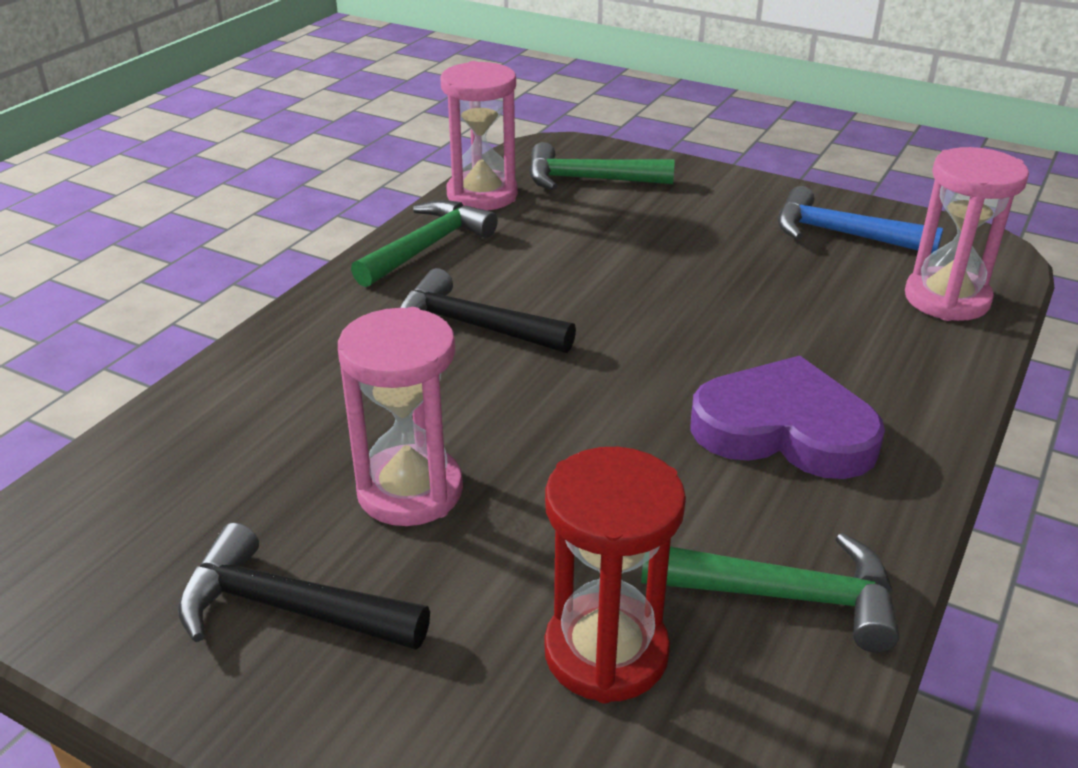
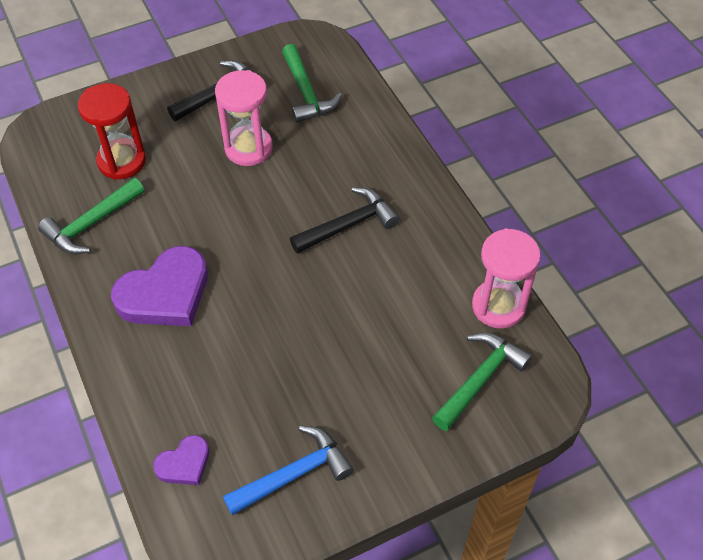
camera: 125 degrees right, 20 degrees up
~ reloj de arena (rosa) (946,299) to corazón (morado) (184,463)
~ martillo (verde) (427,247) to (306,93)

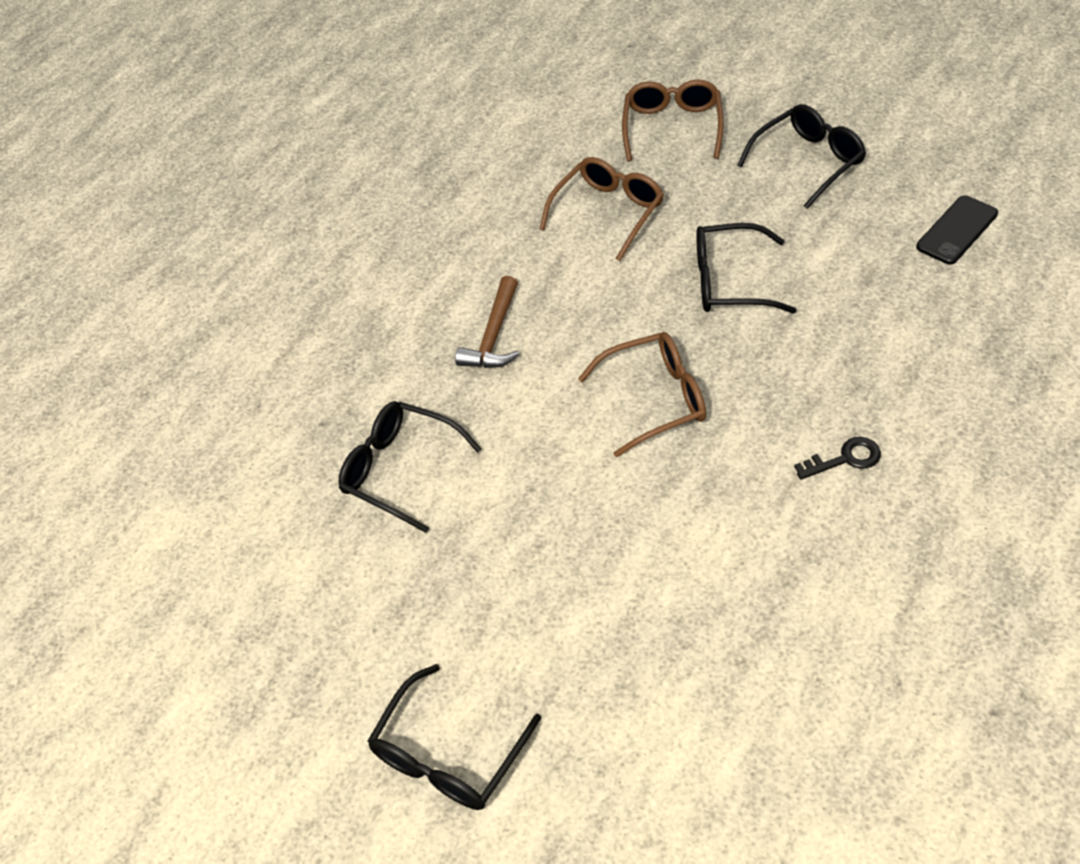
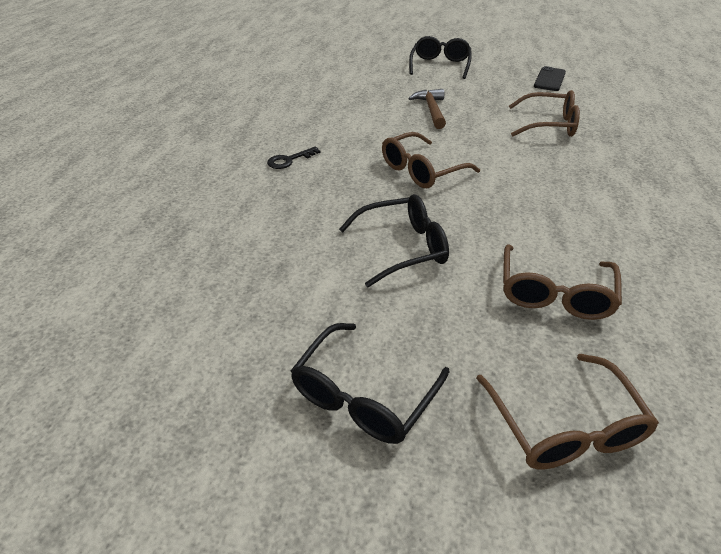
camera: 155 degrees right, 10 degrees down
~ martillo (marrón) (494,335) to (431,110)
~ gafas (negro) (401,470) to gafas (marrón) (548,125)
~ móvil (negro) (956,230) to (549,79)

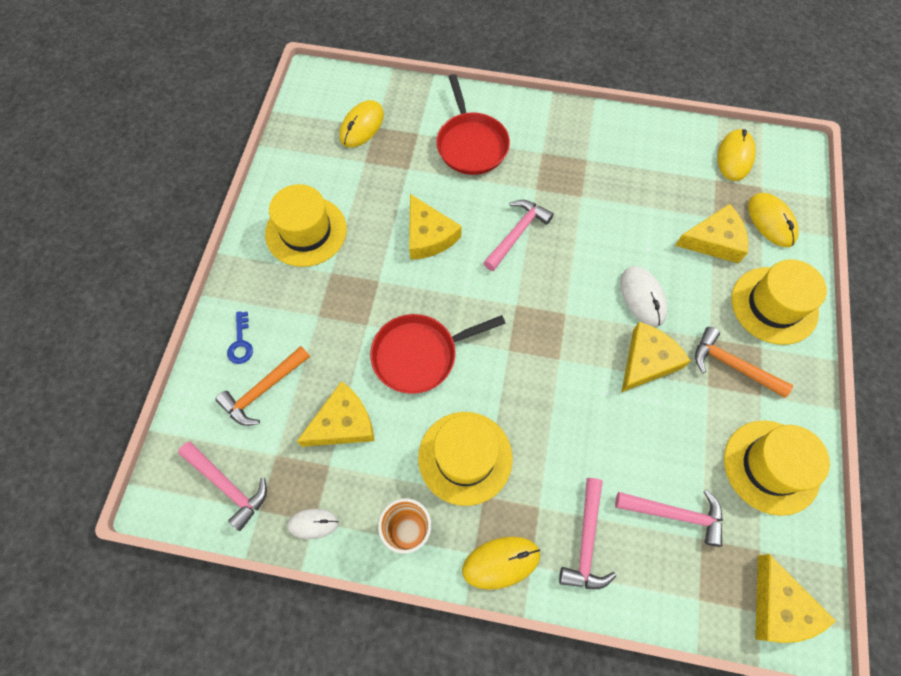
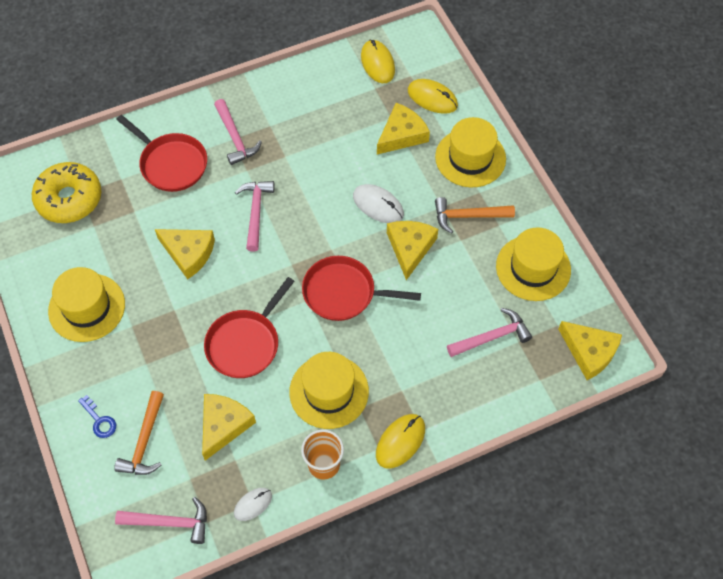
camera: 35 degrees left, 5 degrees down
~ ratón (amarillo) (362,126) to rosquilla (amarillo) (69,199)
~ martillo (rosa) (586,542) to (235,138)
+ sartén (rojo) (343,293)

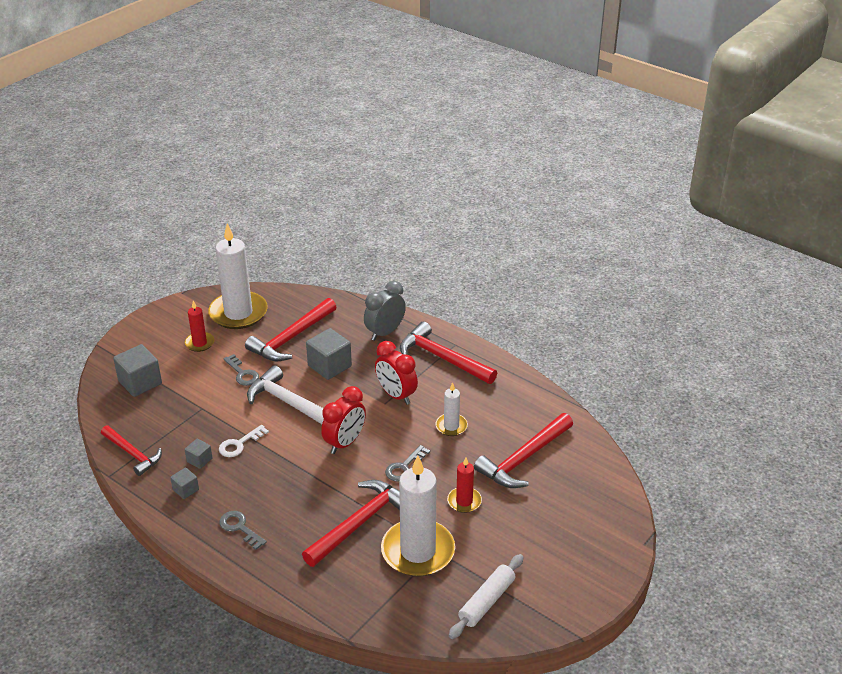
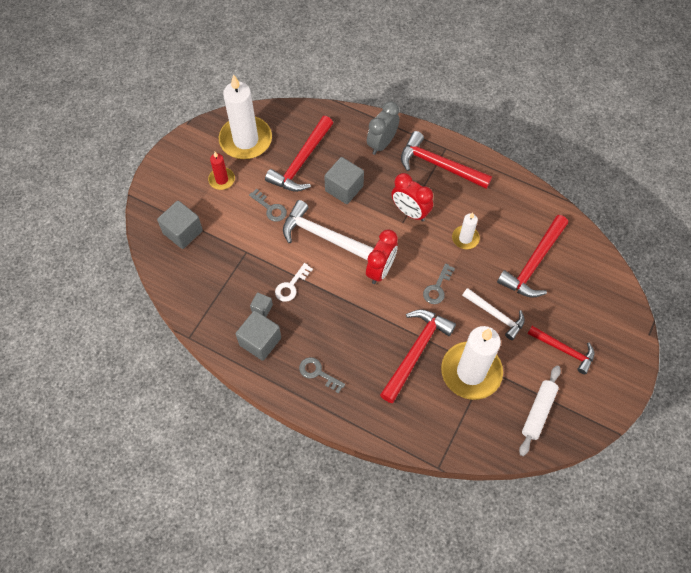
camera: 10 degrees left, 25 degrees up
~ cubo (gris) (186,490) = (260,341) x1.88
~ vela (rojo) (464,501) to martillo (blanco) (495,315)
~ martillo (rojo) (132,454) to (564,350)

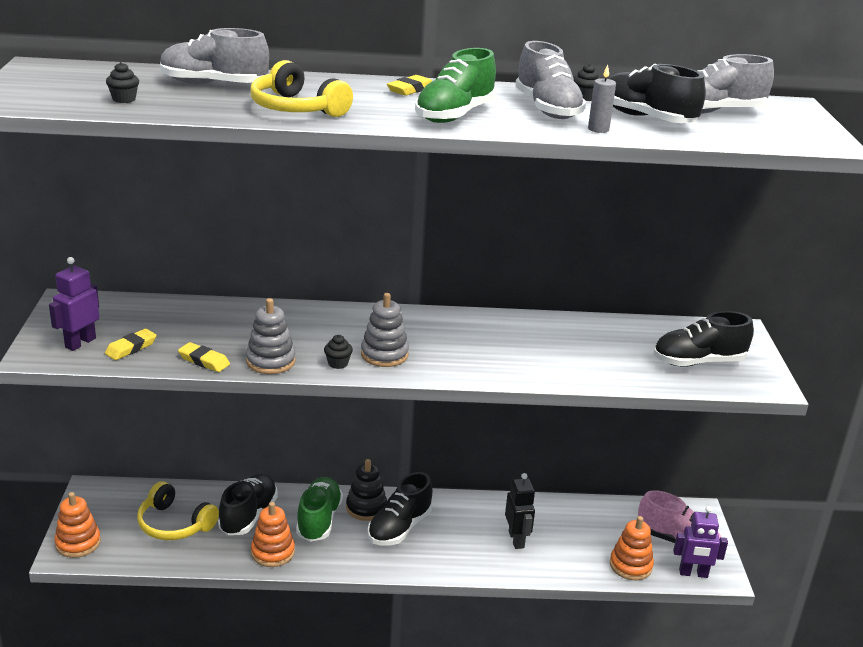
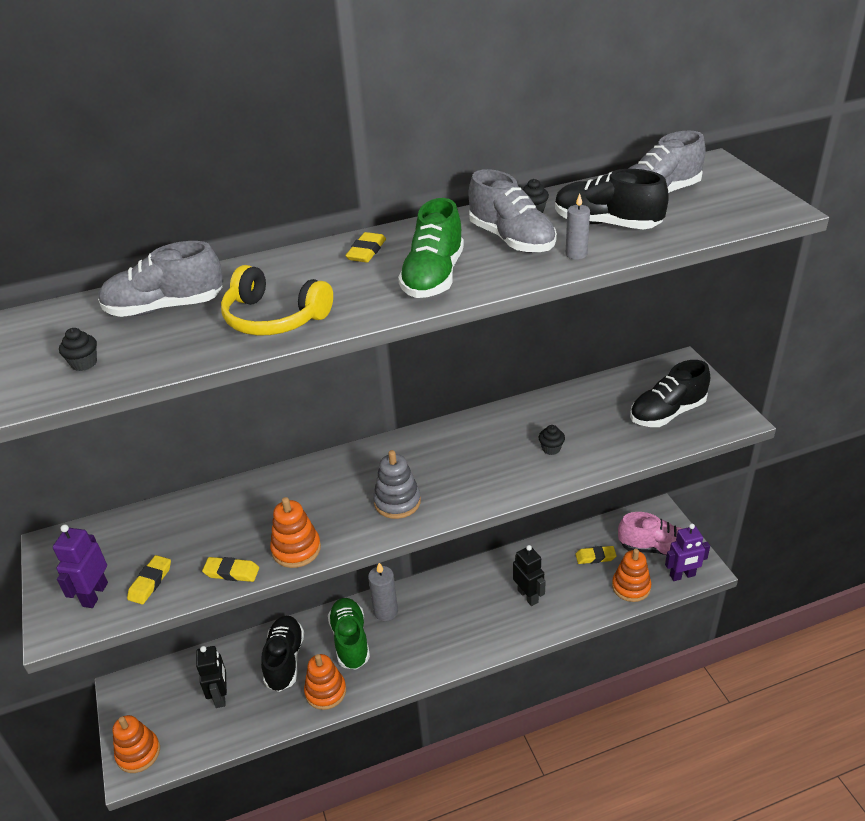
camera: 15 degrees left, 10 degrees up
~ auriculares (amarillo) (174,524) to robot (negro) (220,696)
~ juguete apilable (gris) (270,361) to juguete apilable (naranja) (296,549)
~ juguete apilable (negro) (366,508) to vela (gris) (385,611)
~ magdalena (negro) (338,363) to (551,449)
+ goma de borrar (amarillo) (595,557)
- zapato (negro) (399,528)

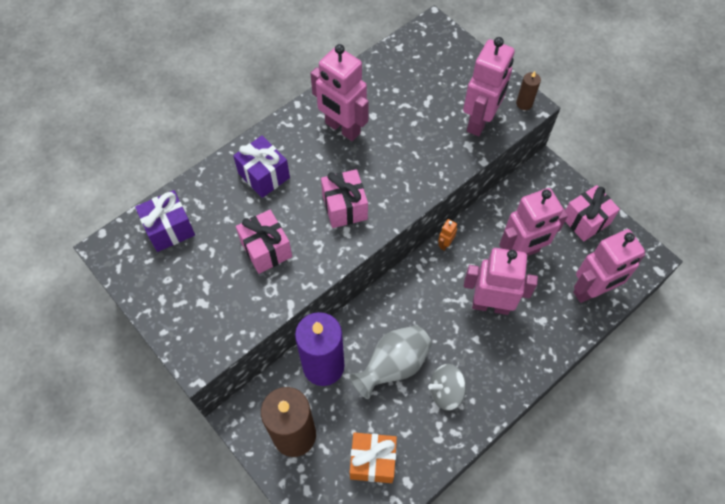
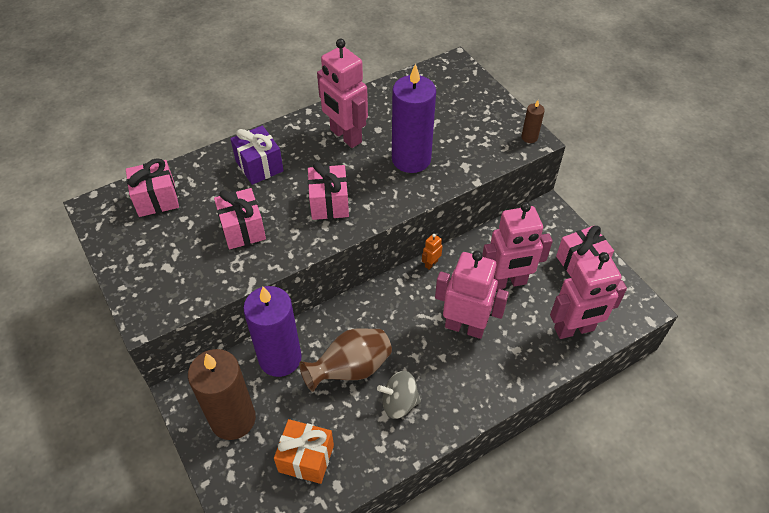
camera: 10 degrees right, 10 degrees down
~ regalo (morado) (169,229) to regalo (rosa) (156,199)
~ florero (gris) (393,366) to florero (marrón) (350,369)
+ vela (morado) (411,159)
- robot (rosa) (480,121)

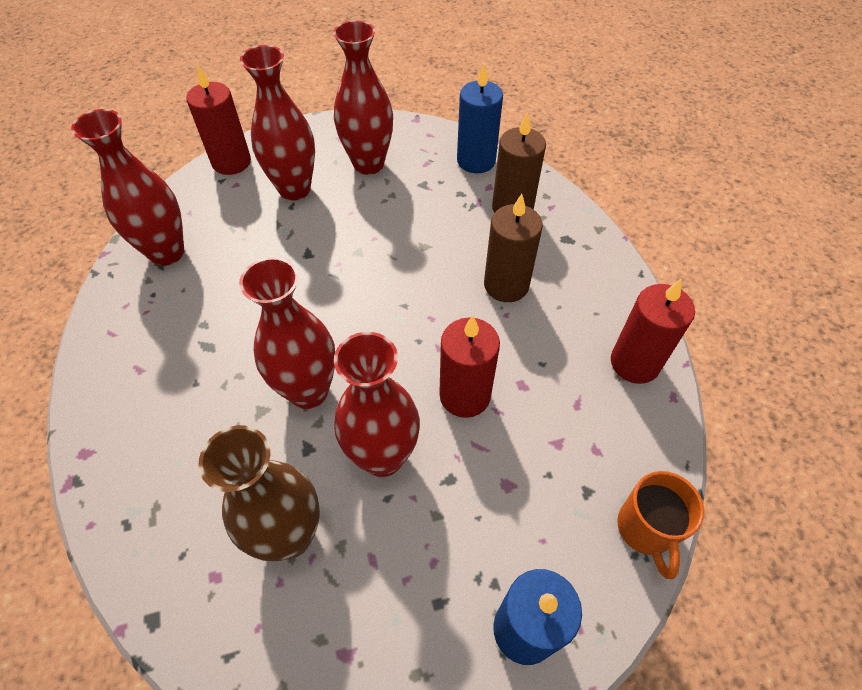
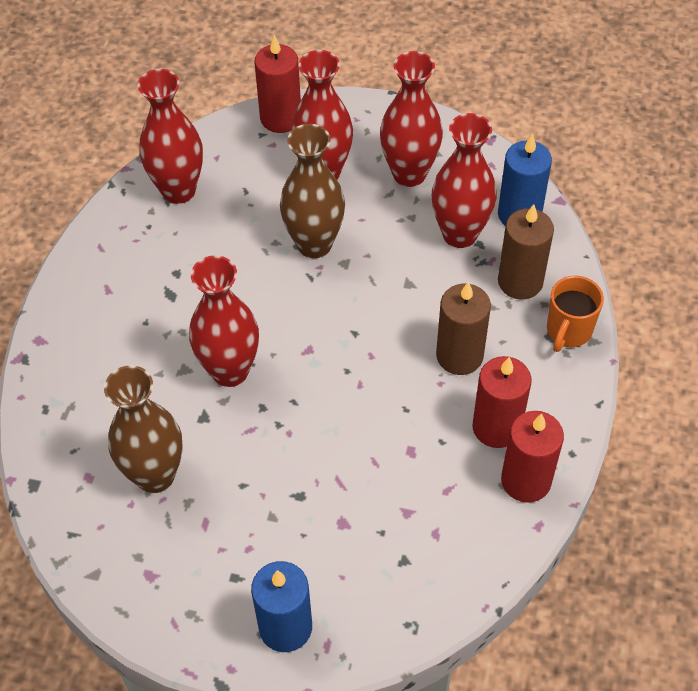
camera: 30 degrees right, 0 degrees up
+ florero (marrón) (314,244)
~ florero (rojo) (382,456) to (460,234)
~ vela (rojo) (465,395) to (496,427)
~ taza (naranja) (645,529) to (568,331)

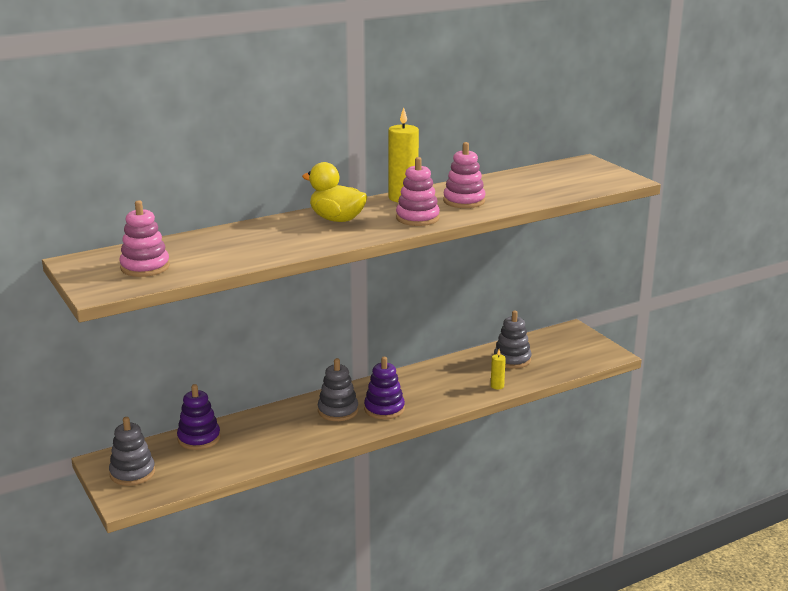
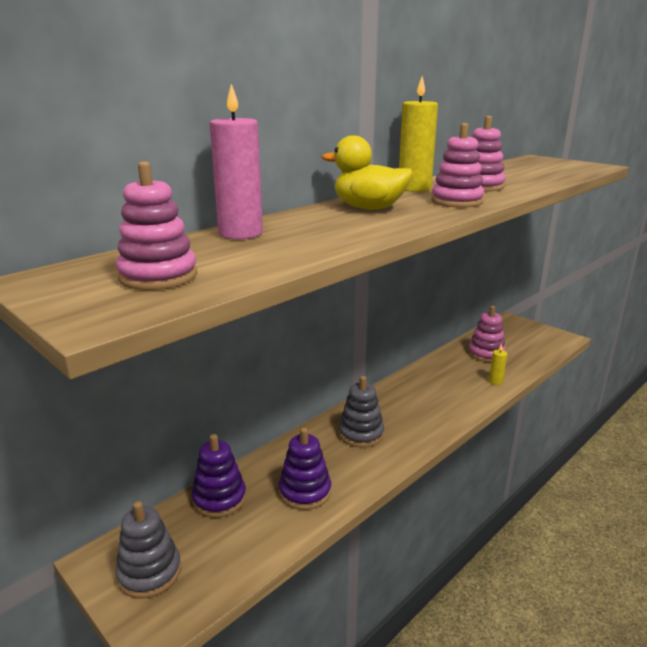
camera: 15 degrees left, 0 degrees up
+ vela (rosa) (240,233)
~ juguete apilable (morado) (384,409) to (305,491)
~ juguete apilable (gris) (512,360) to juguete apilable (rosa) (486,354)

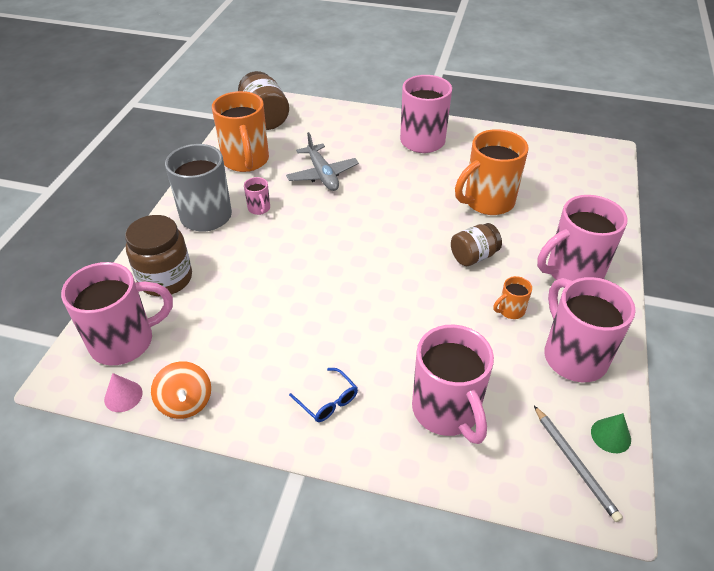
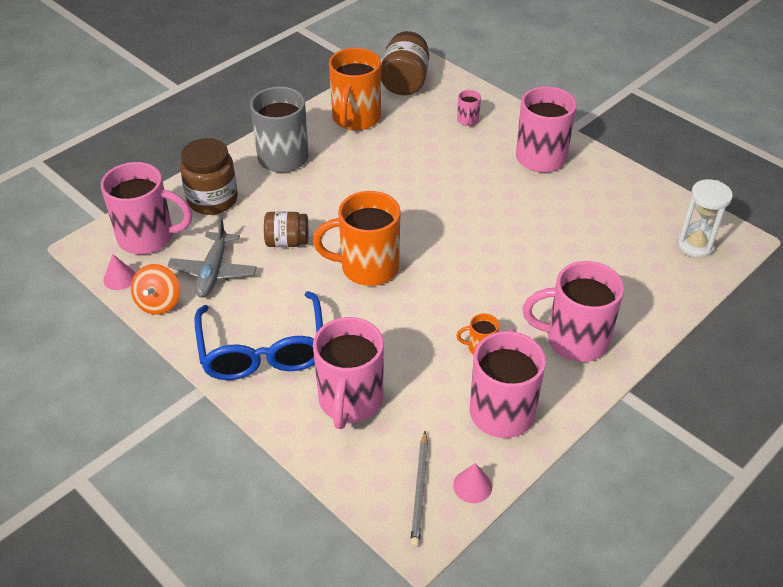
camera: 30 degrees right, 0 degrees up
~ avión (gris) (322,175) to (213,272)
~ gafas (azul) (328,401) = (263,350) x2.36
~ tarro (marrón) (473,256) to (287,242)
~ taza (naranja) (487,202) to (367,268)
~ cono (verde) (610,435) to cono (rosa) (472,486)
~ taza (rosa) (259,209) to (467,121)
+ reloj de arena (blanco) (695,245)

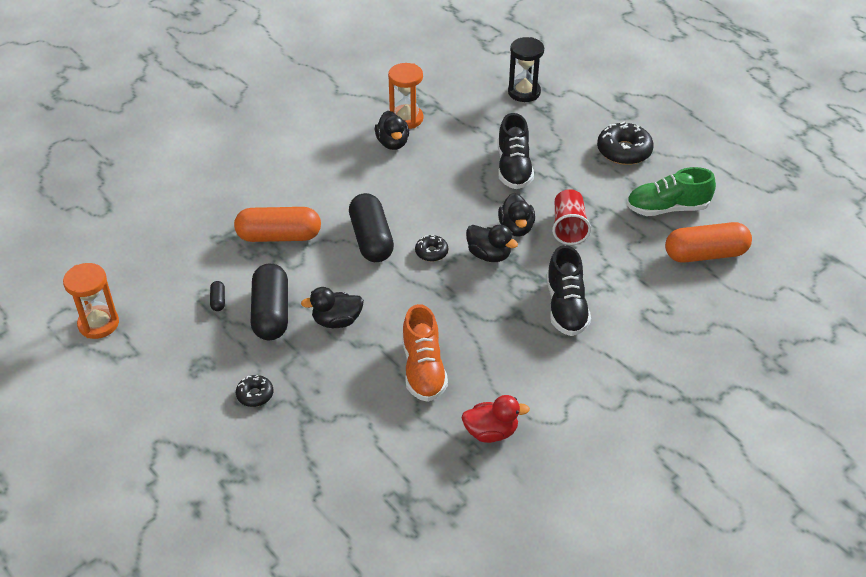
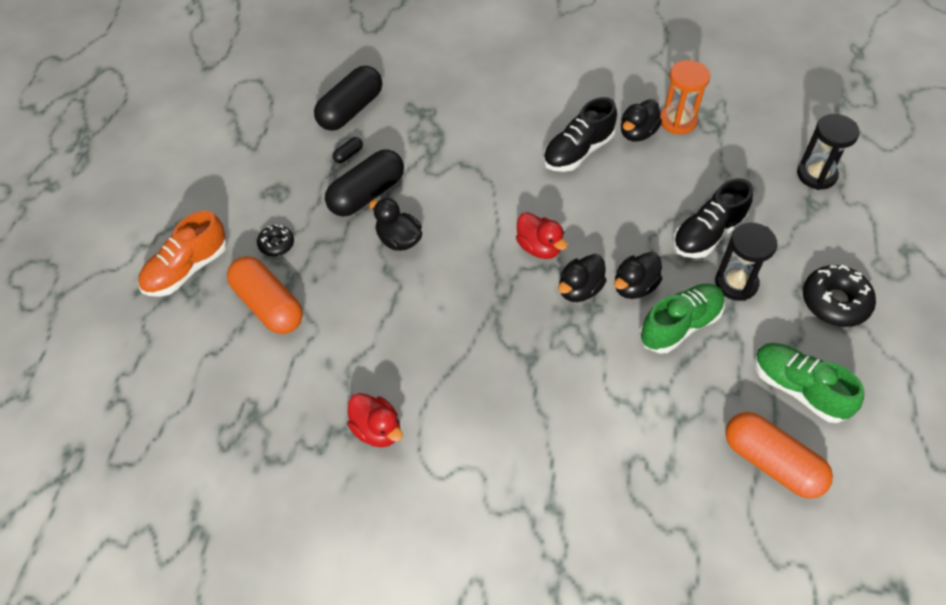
camera: 50 degrees right, 10 degrees up
~ zapato (naranja) (423,369) to (186,269)
~ cápsula (naranja) (279,236) to (268,305)
~ cápsula (negro) (371,239) to (350,110)
~ rosquilla (negro) (431,252) to pato (rojo) (539,247)
~ zapato (negro) (566,307) to (578,151)
~ pato (negro) (489,255) = (579,290) 45 degrees clockwise
~ vaso (rojo) (568,227) to zapato (verde) (680,326)
+ reloj de arena (negro) (736,283)
- reloj de arena (naranja) (98,324)

